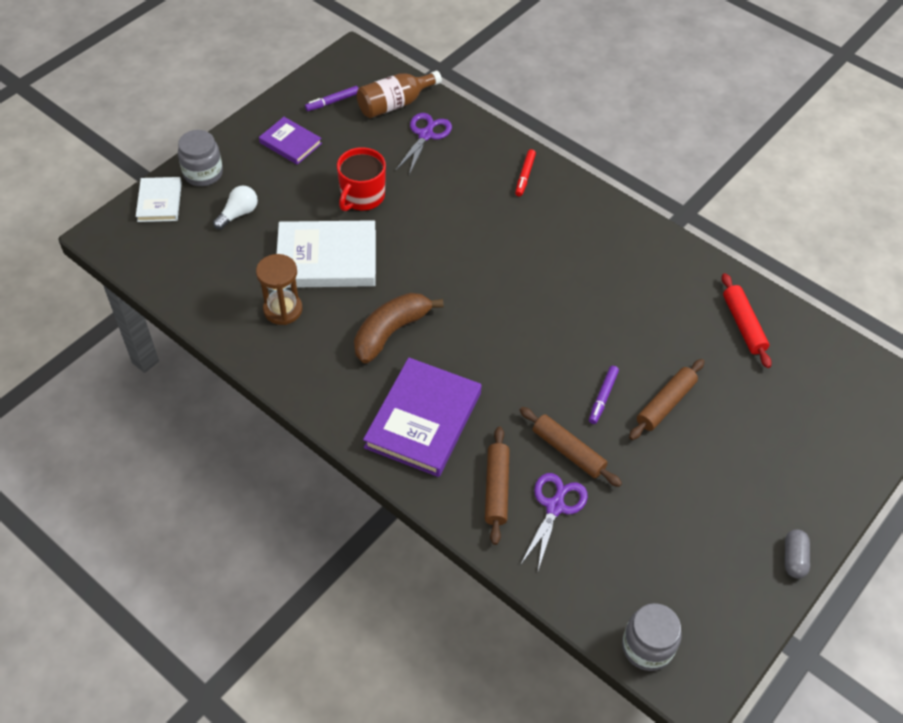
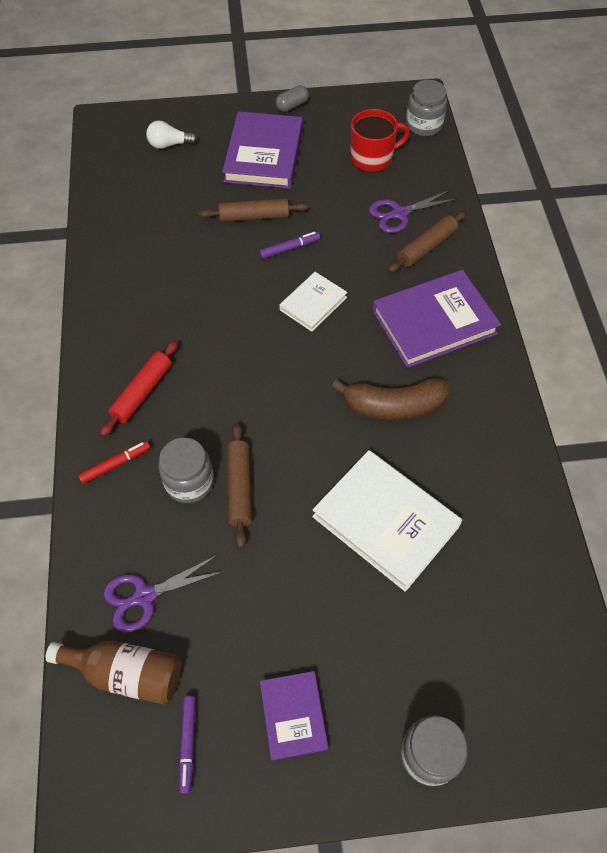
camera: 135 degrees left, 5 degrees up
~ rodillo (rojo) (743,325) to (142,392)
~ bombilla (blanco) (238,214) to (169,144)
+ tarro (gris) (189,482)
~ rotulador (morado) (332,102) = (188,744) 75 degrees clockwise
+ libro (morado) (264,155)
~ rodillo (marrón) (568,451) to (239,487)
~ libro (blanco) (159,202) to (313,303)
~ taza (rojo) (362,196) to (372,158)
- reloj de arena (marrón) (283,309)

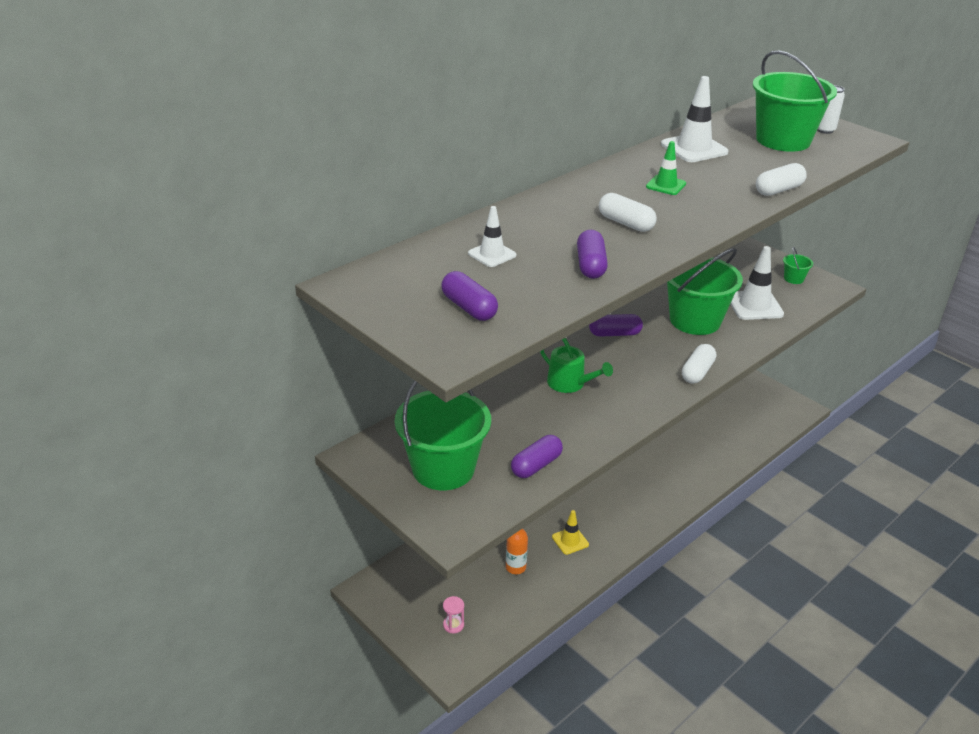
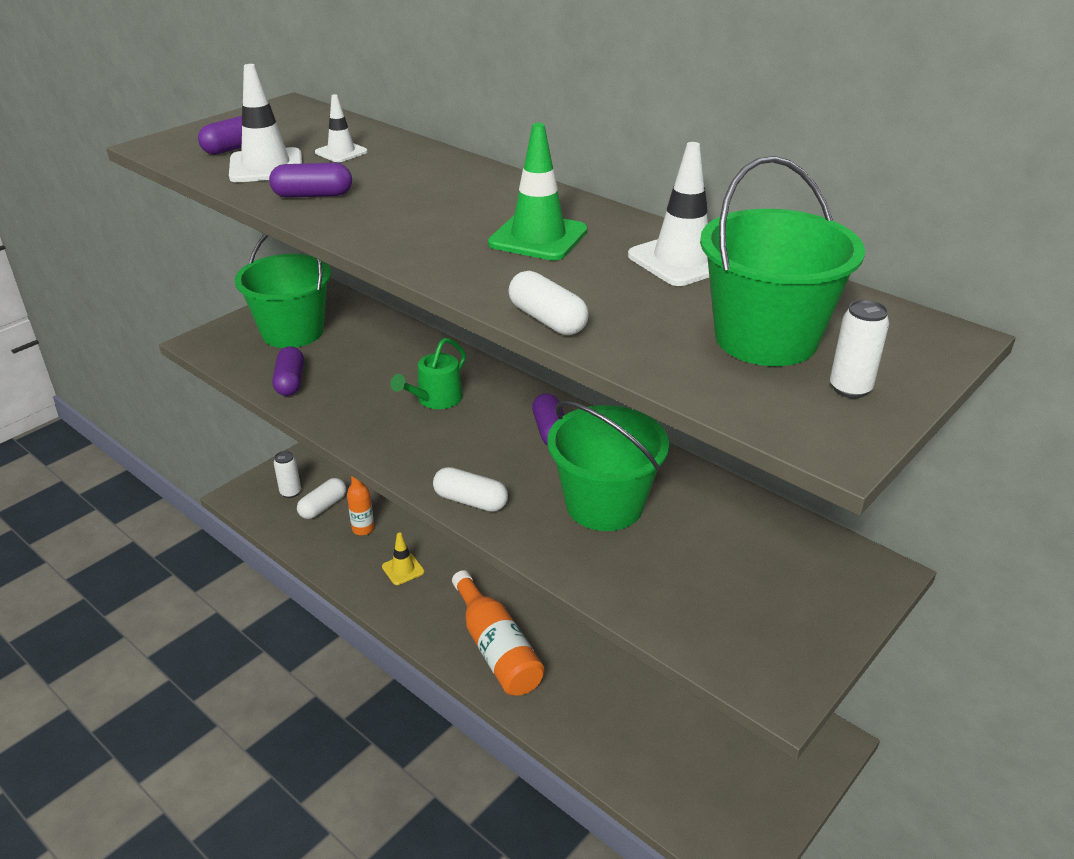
camera: 85 degrees right, 0 degrees up
~ cono de tráfico (blanco) (754,305) to (266,166)
~ cápsula (morado) (536,465) = (290,382) 45 degrees clockwise
~ reloj de arena (rosa) (453,625) to lata (blanco) (290,492)
~ cápsula (blanco) (626,223) to (323,507)
+ botella (naranja) (496,649)
~ cono de tráfico (verde) (666,185) = (538,237) x1.69
- balde (verde) (794,279)

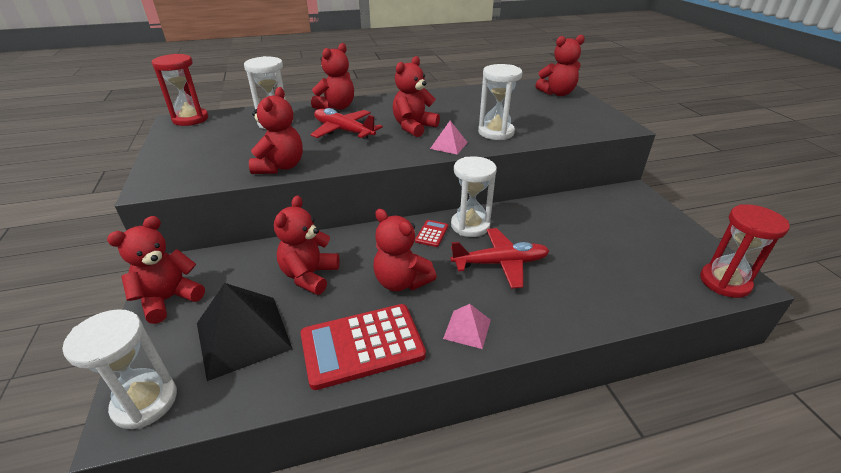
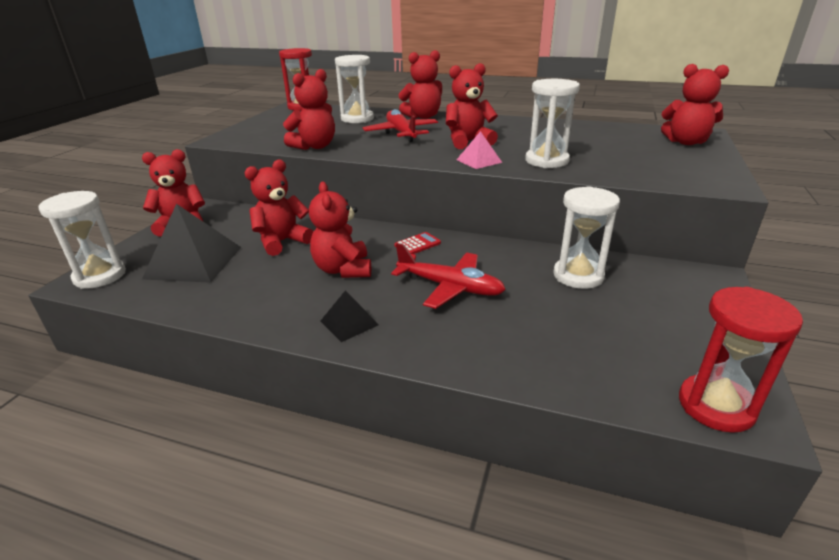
camera: 35 degrees right, 5 degrees down
~ pirámide (rosa) (467,329) to pirámide (negro) (349,323)
~ reloj de arena (blanco) (470,225) to (578,276)
- calculadora (rojo) (362,346)

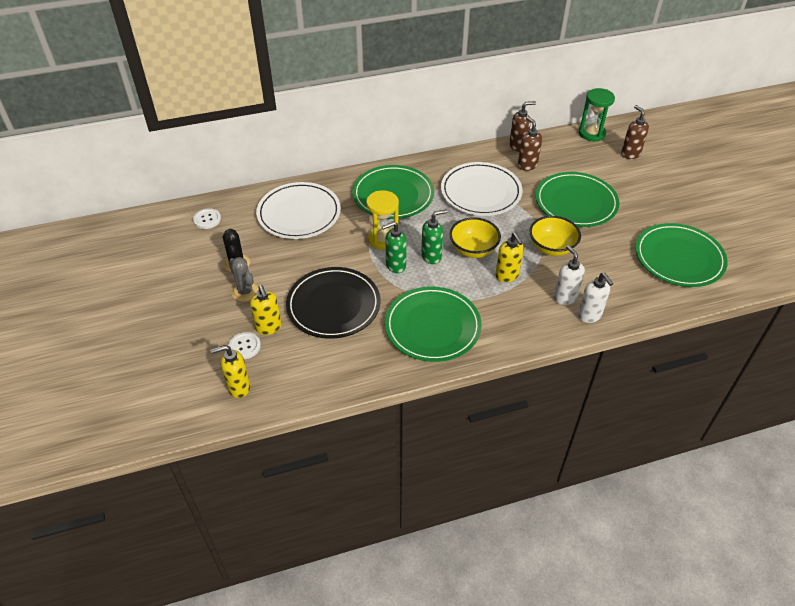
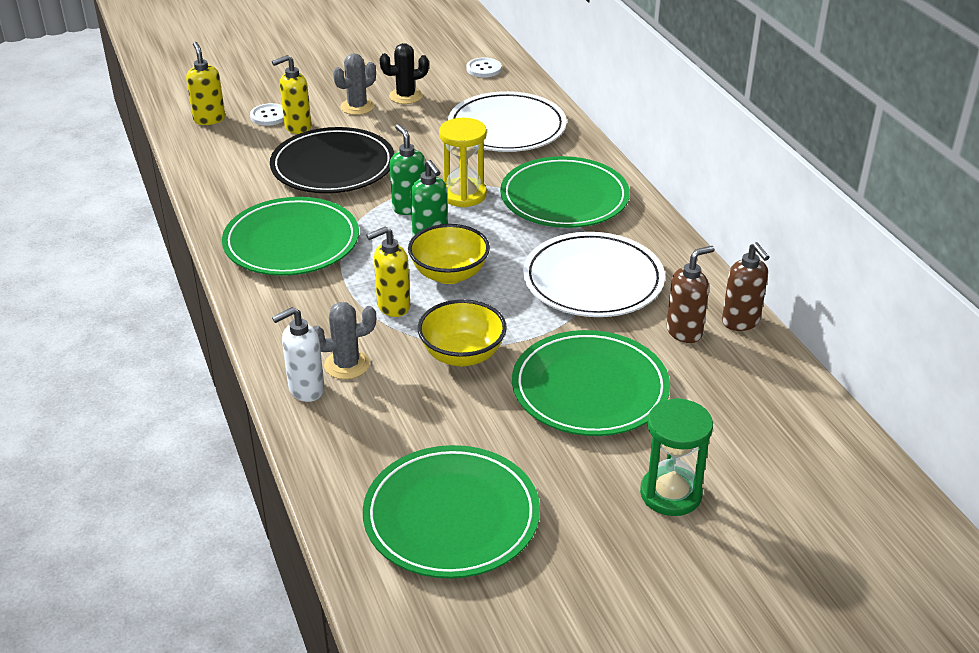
camera: 85 degrees right, 10 degrees down
~ dispensador de jabón (blanco) (565,297) to cactus (gris) (347,365)
~ reloj de arena (verde) (591,133) to (670,494)
- dispensador de jabón (marrón) (630,154)

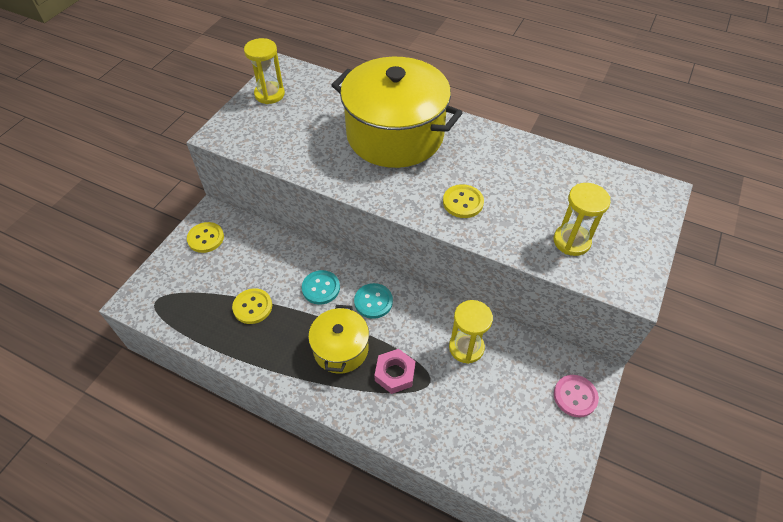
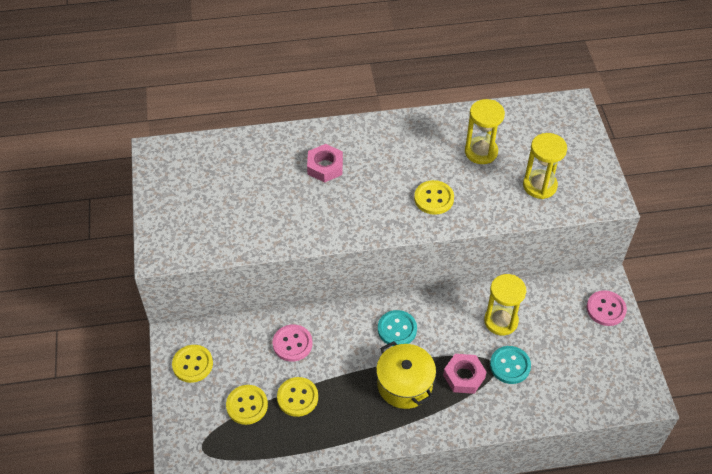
camera: 35 degrees left, 0 degrees up
+ botón (amarillo) (247,405)
+ botón (rosa) (292,344)
~ olla (amarillo) (395,135) to tuerca (rosa) (325,167)
~ reloj de arena (amarillo) (269,94) to (481,152)
~ botón (turquesa) (321,288) to (510,365)

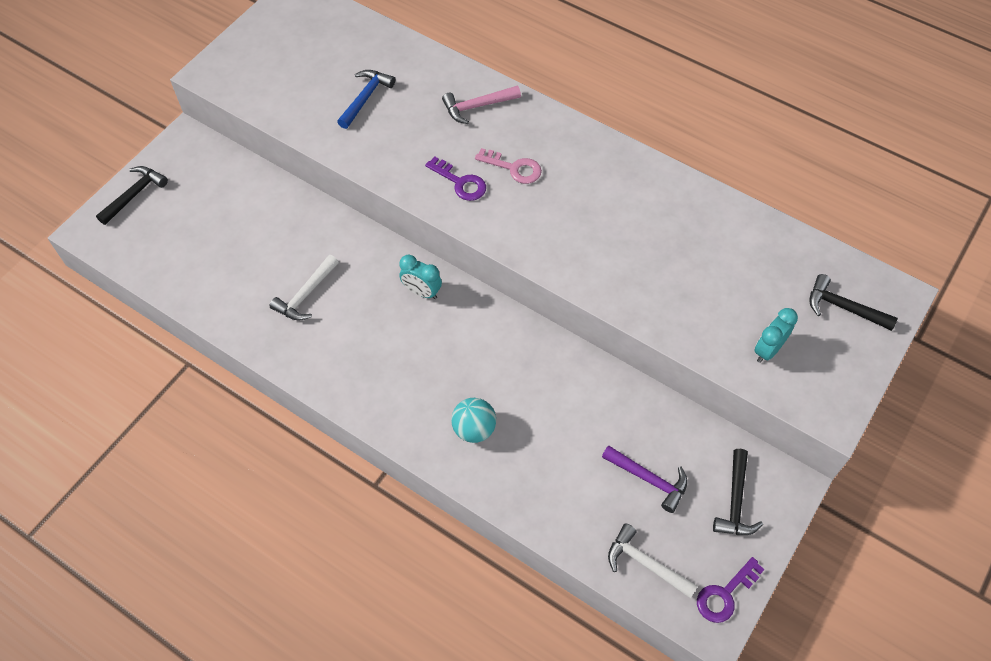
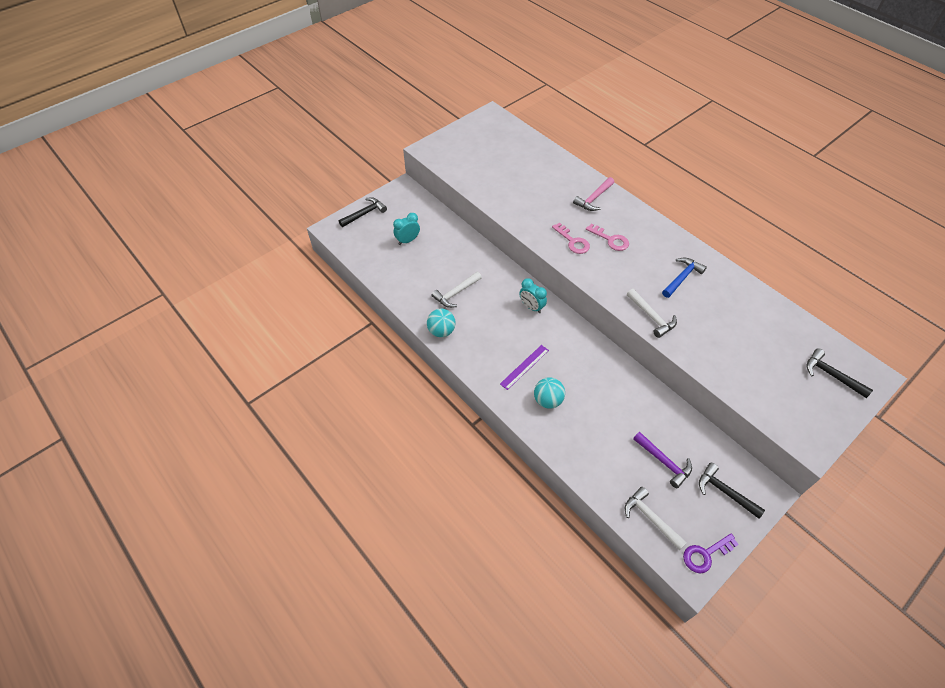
camera: 15 degrees right, 5 degrees down
~ despertador (turquesa) (768,350) to (408,240)
+ pelota (turquesa) (441,331)
+ regla (morado) (524,367)
~ llave (morado) (460,182) to llave (rosa) (573,241)
~ martillo (rosa) (477,106) = (594,198) 45 degrees counterclockwise
+ martillo (blanco) (651,317)
~ martillo (azul) (365,98) to (682,278)
~ martillo (negro) (735,501) = (725,492) 105 degrees clockwise

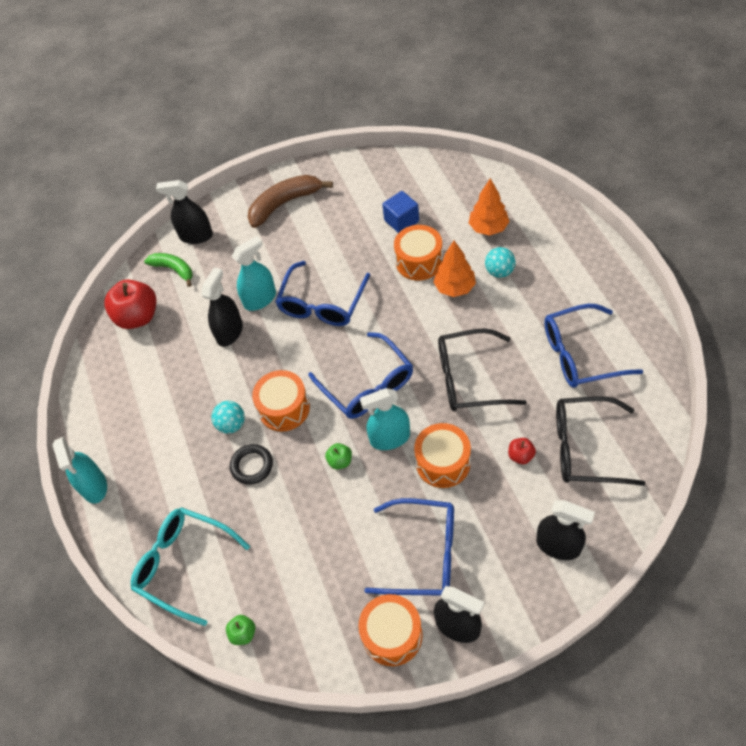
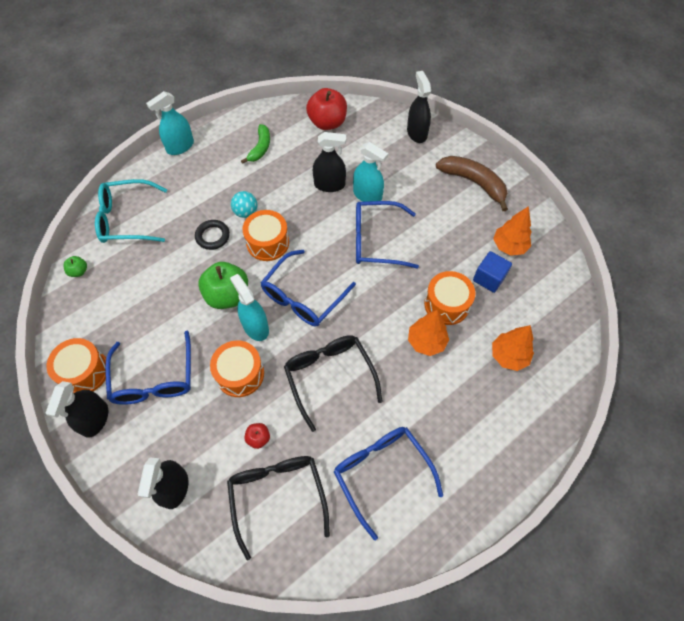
camera: 65 degrees right, 5 degrees up
~ gafas (turquesa) (184,565) = (127,219) 105 degrees counterclockwise
~ manzana (verde) (340,461) = (227,295) x2.15
~ plátano (verde) (173,269) to (260,148)
+ árbol (naranja) (509,246)
- pelota (turquesa) (499,271)

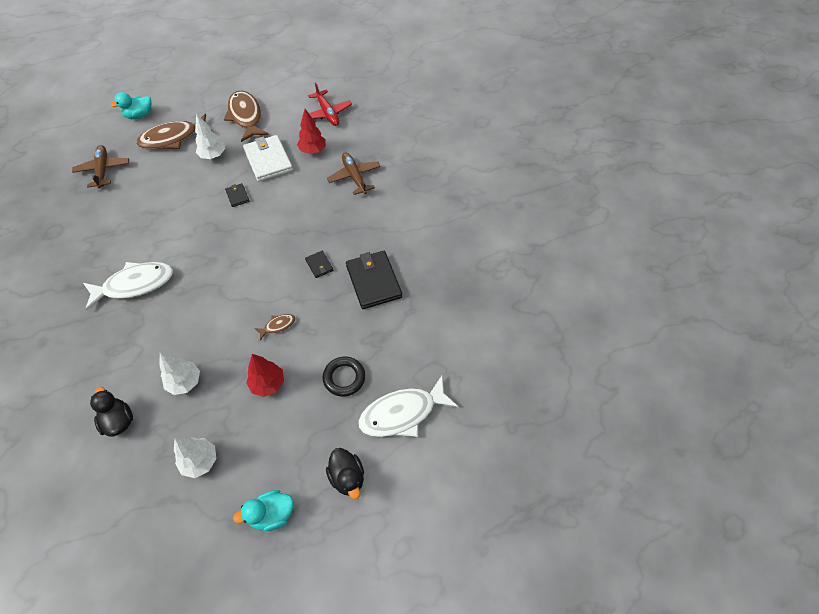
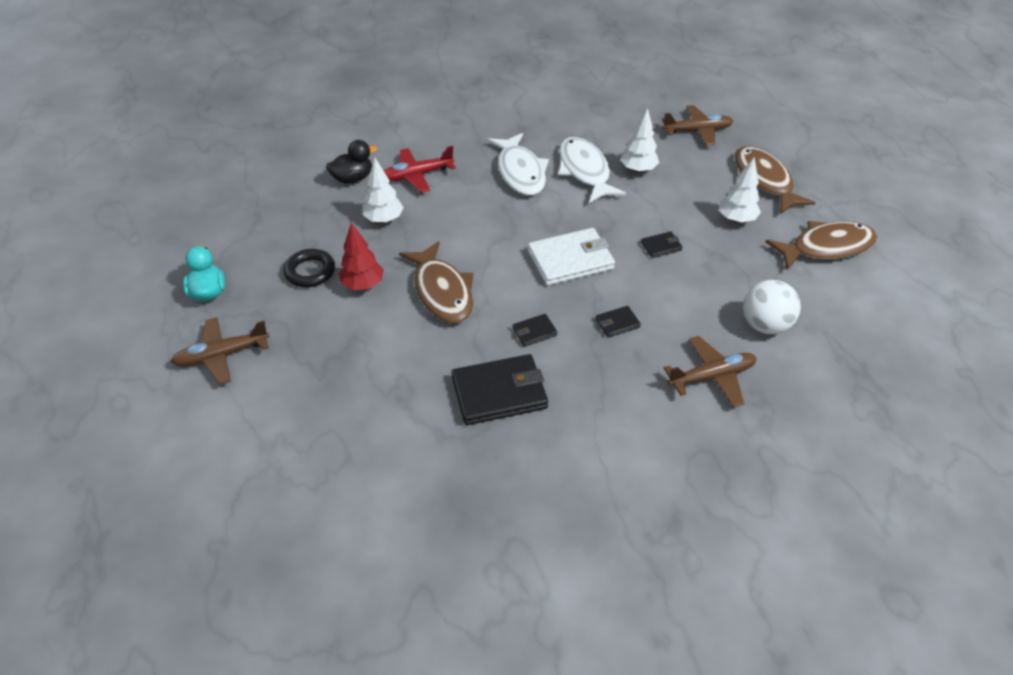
camera: 95 degrees right, 10 degrees down
~ pato (negro) (347,477) to avión (marrón) (222,355)
~ anillo (negro) (344,378) to (310,271)
~ avión (rojo) (327,113) to (416,175)
~ pez (marrón) (278,326) = (442,291) x2.22
~ cartera (blanco) (268,160) to (570,260)
~ pez (blanco) (402,413) to (584,171)
+ cartera (negro) (617,323)
~ árbol (blanco) (200,461) to (638,169)
~ árbol (rojo) (313,150) to pelota (blanco) (764,325)
- pato (turquesa) (139,115)

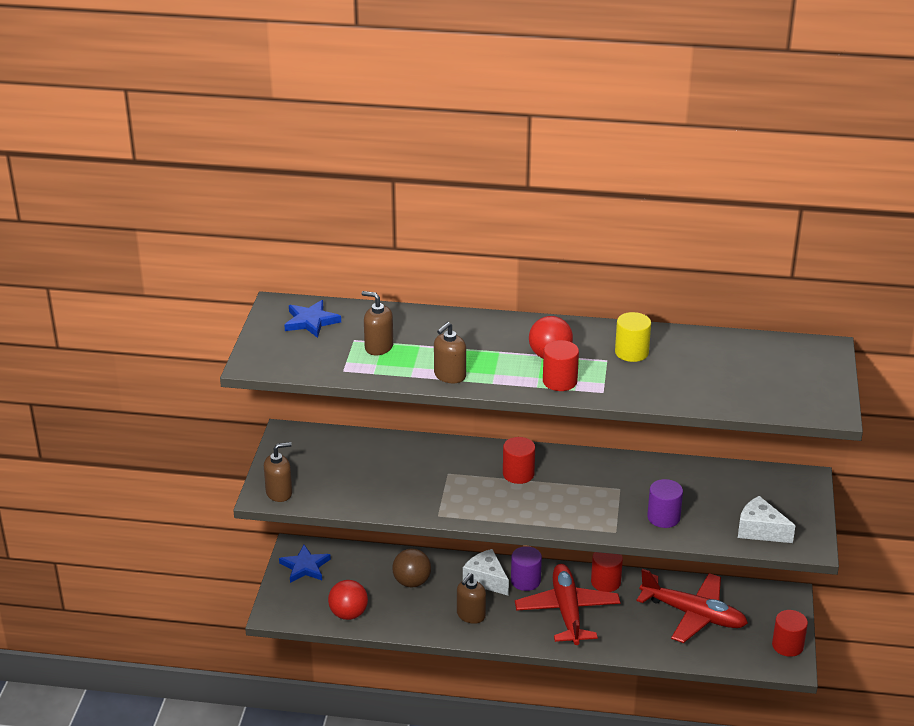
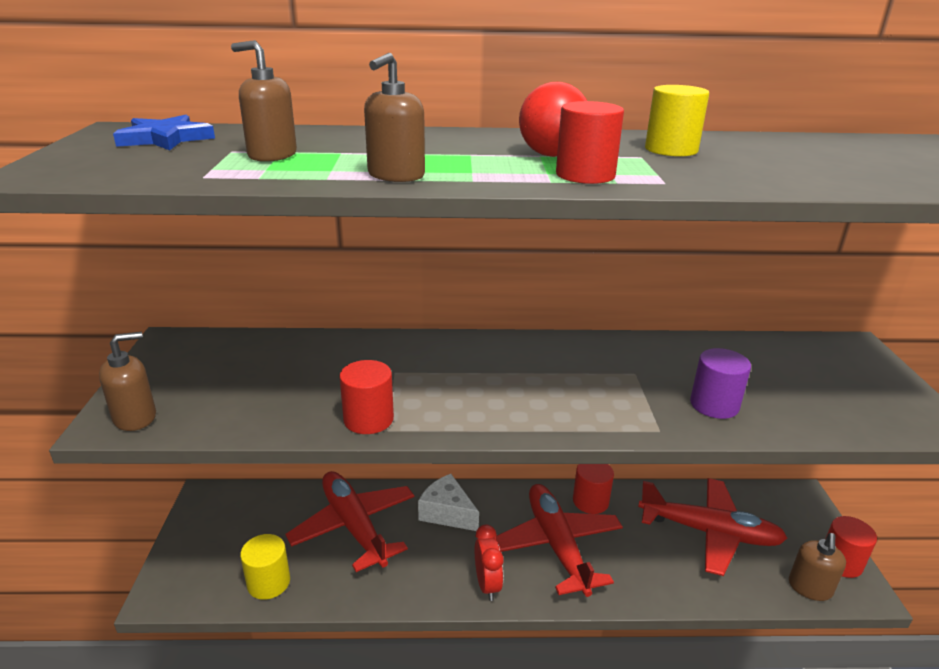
camera: 10 degrees left, 5 degrees down
~ pelota (rojo) (348,614) to cilindro (amarillo) (268,582)
~ pelota (marrón) (412,582) to avión (rojo) (354,526)
~ cilindro (rojo) (518,474) to (368,419)
+ despertador (rojo) (487,584)
~ dispensador de jabón (marrón) (471,615) to (810,588)
- estrella (azul) (305,567)
- cilindro (morado) (525,581)
- queso (blanco) (760,530)

